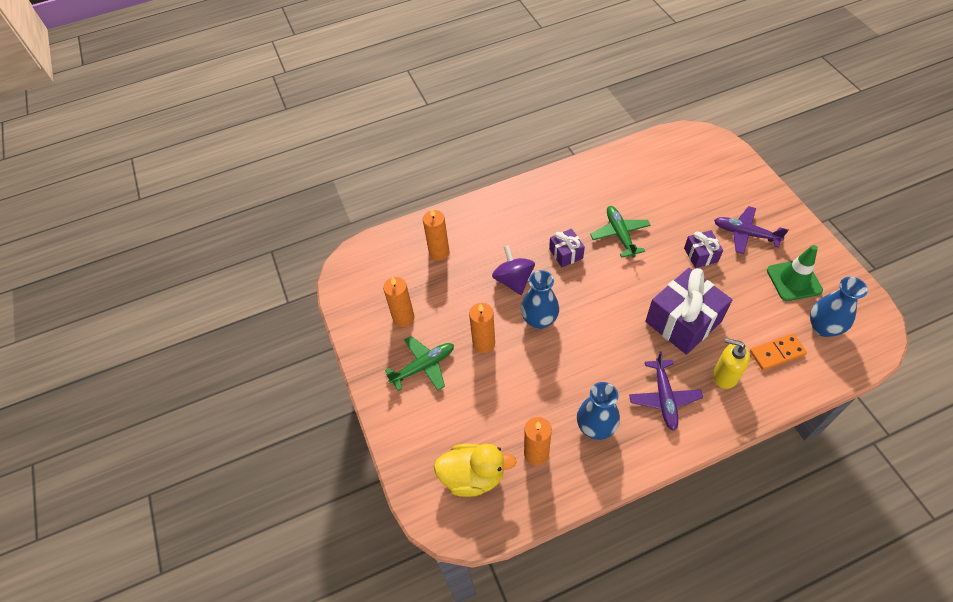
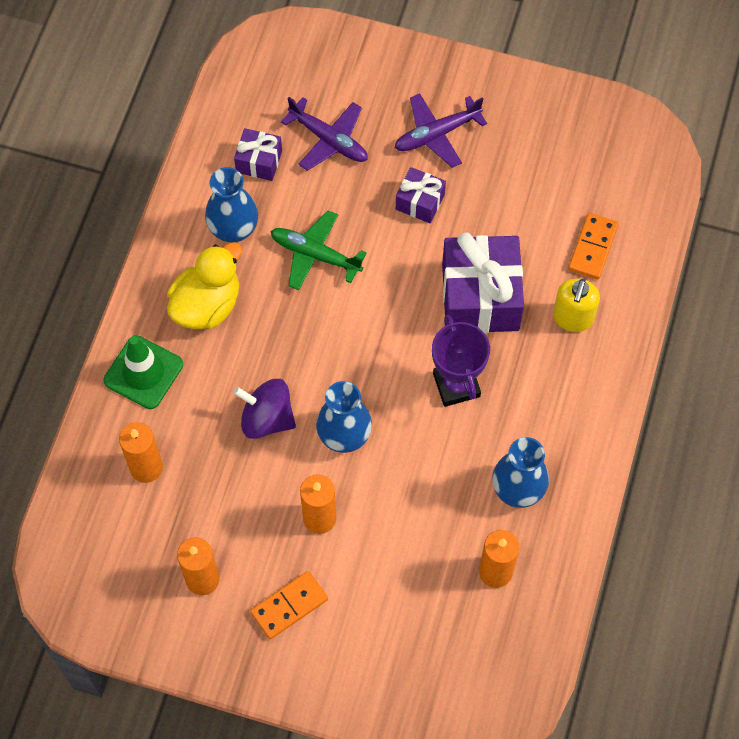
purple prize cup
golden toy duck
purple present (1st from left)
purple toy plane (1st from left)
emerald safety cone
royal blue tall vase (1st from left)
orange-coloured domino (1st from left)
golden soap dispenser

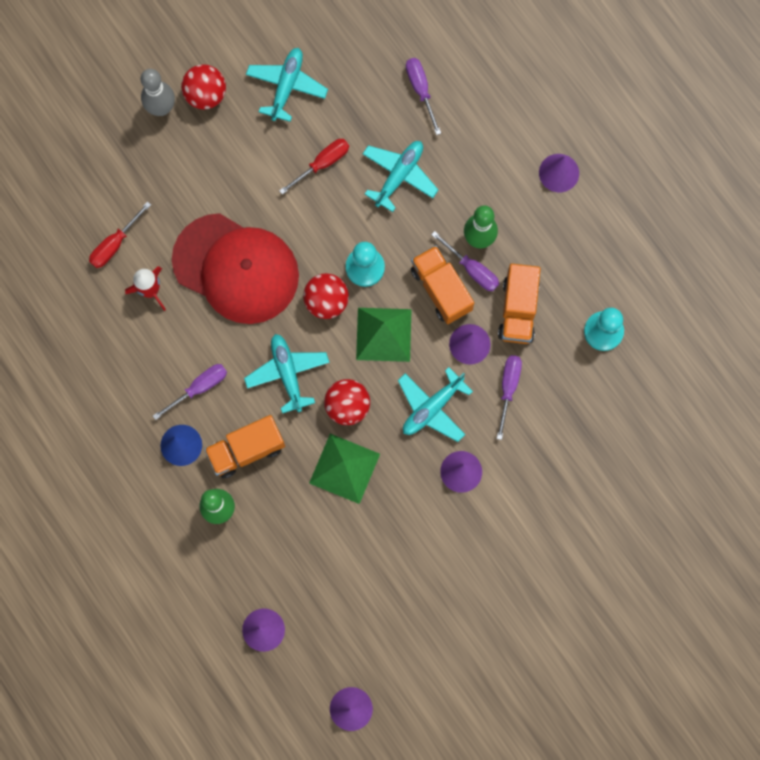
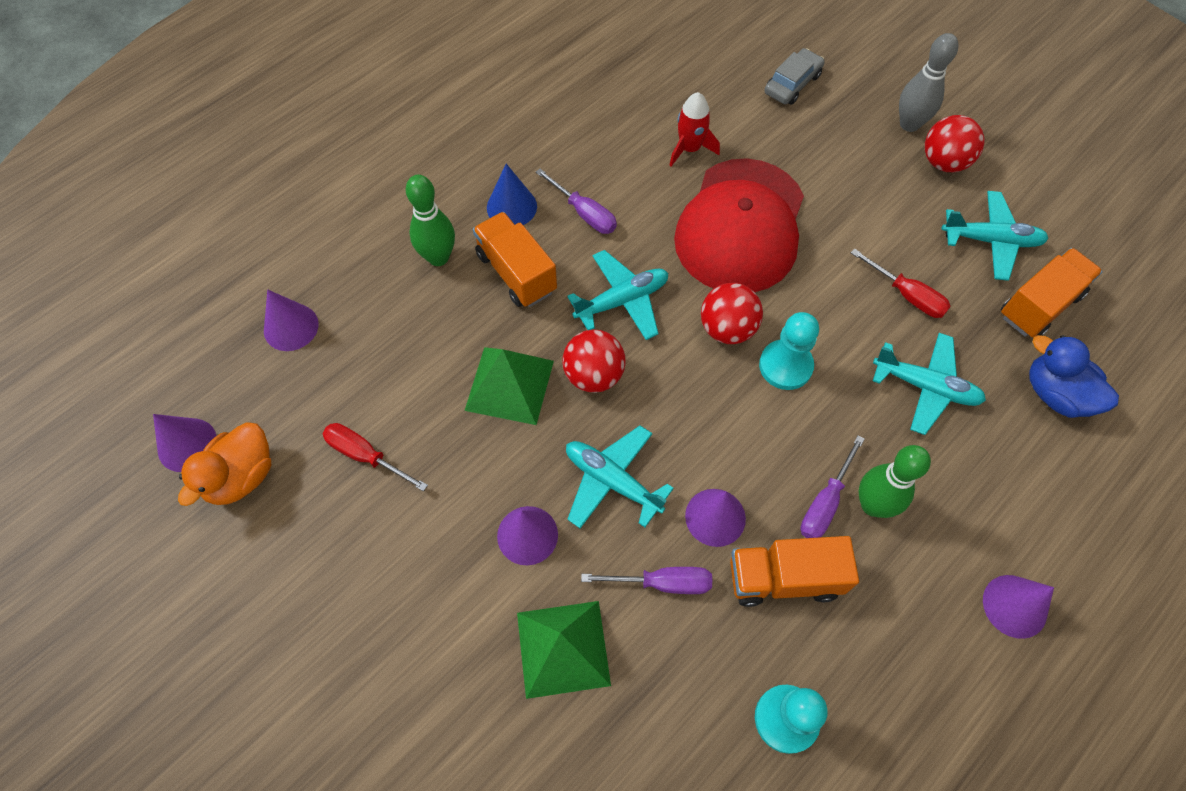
orange-coloured toy duck
grey car
red flat screwdriver (1st from left)
emerald solid pyramid (2nd from left)
orange-coloured truck (3rd from left)
royal blue toy duck

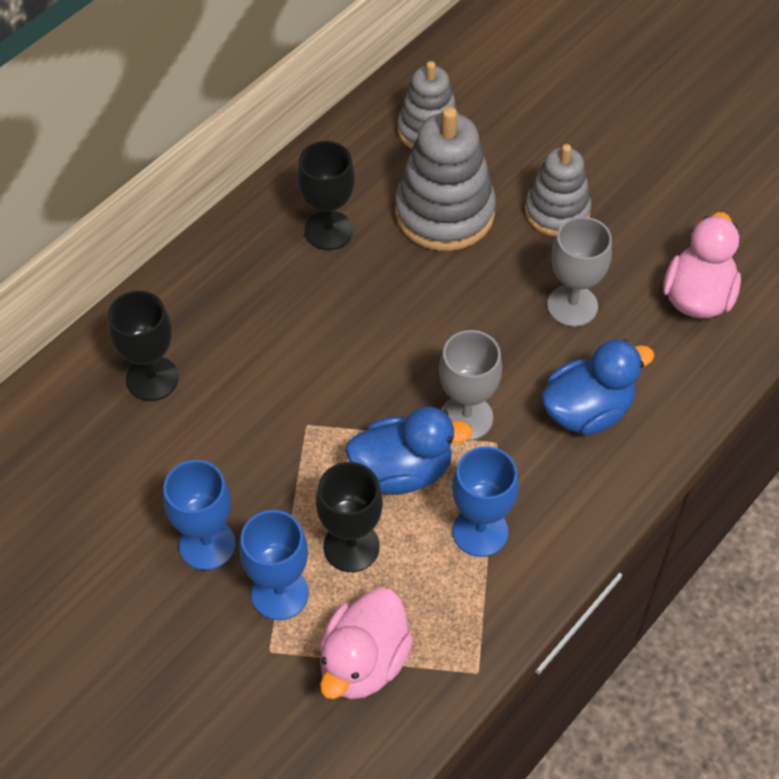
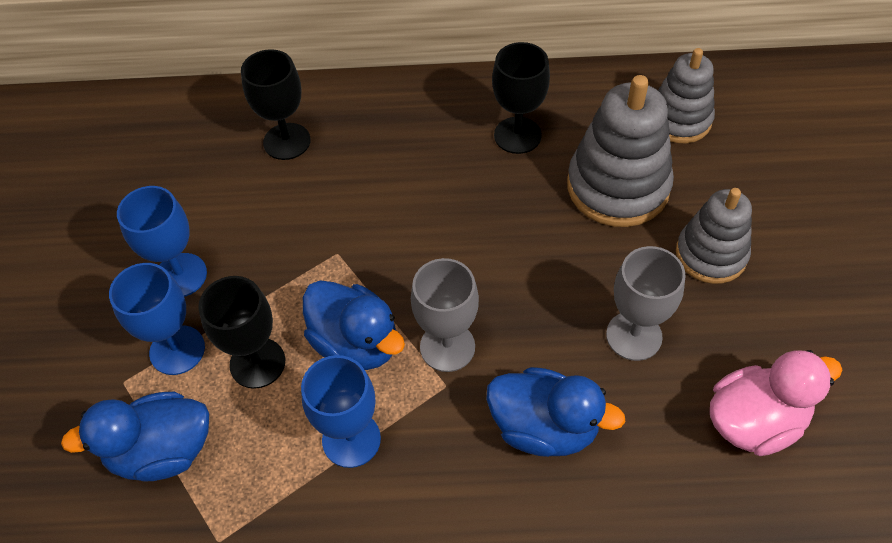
royal blue toy duck (1st from left)

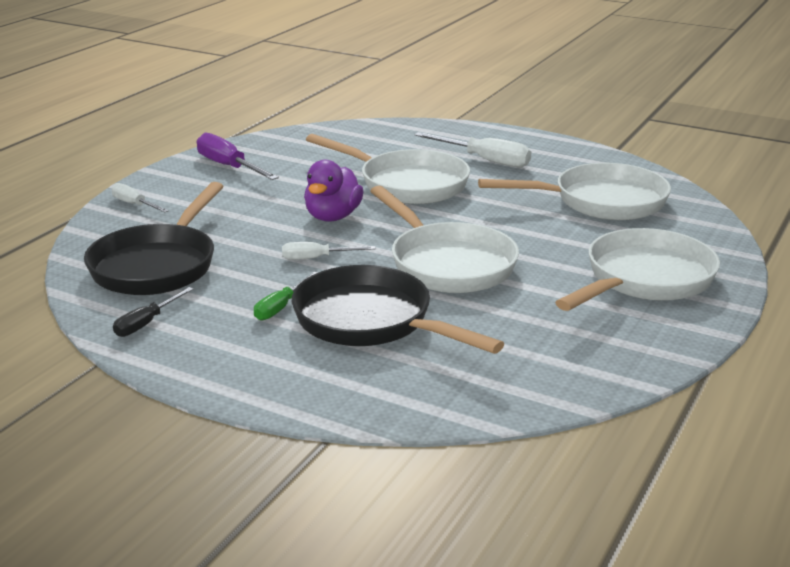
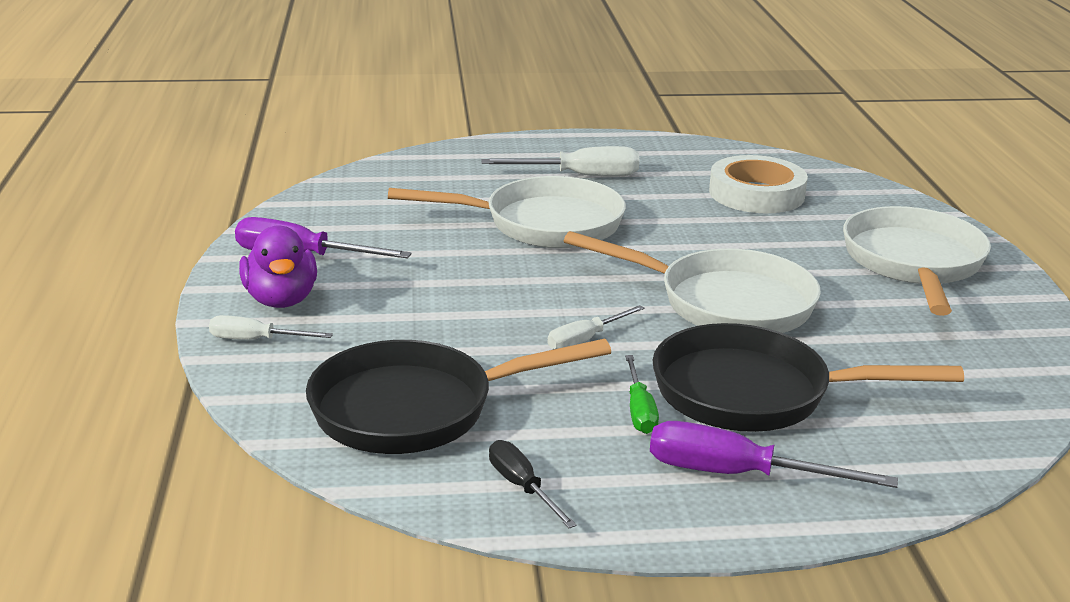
purple flat screwdriver (2nd from left)
purple toy duck
pure white tape
ebony pan (1st from left)
ebony flat screwdriver

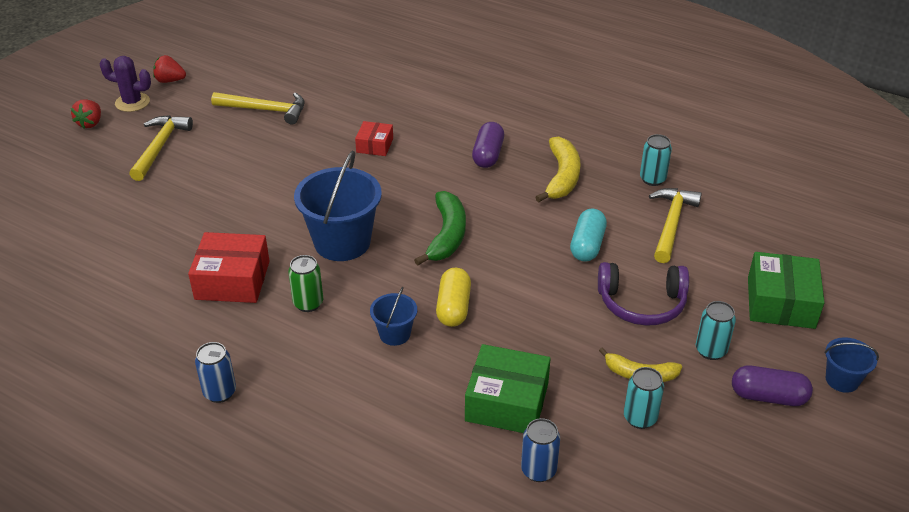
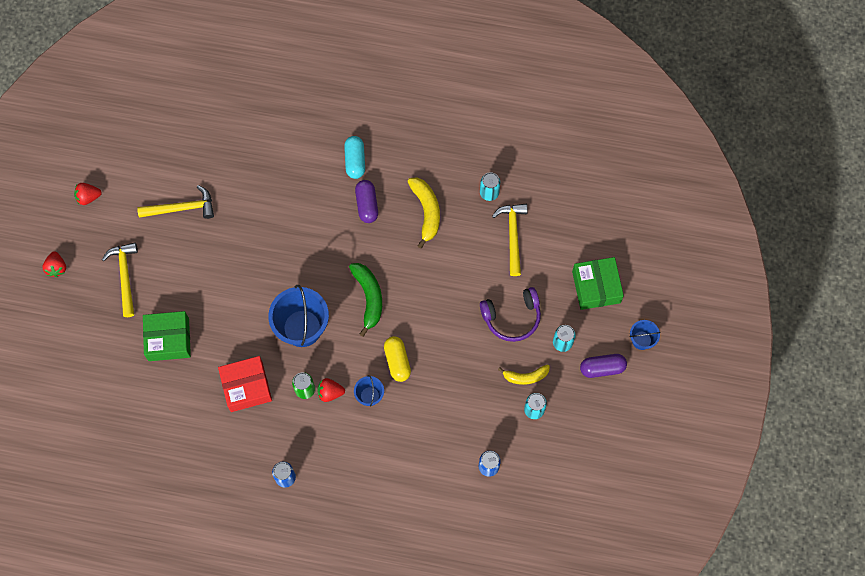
purple prickly plant
red parcel (2nd from left in the first image)
red toy strawberry (3rd from left)
emerald parcel (1st from left)
turquoise capsule

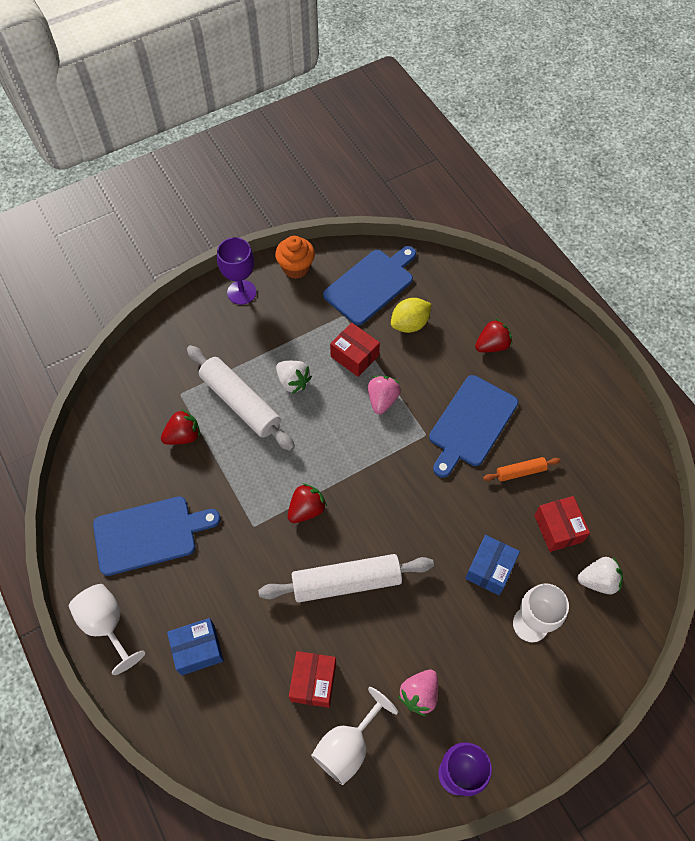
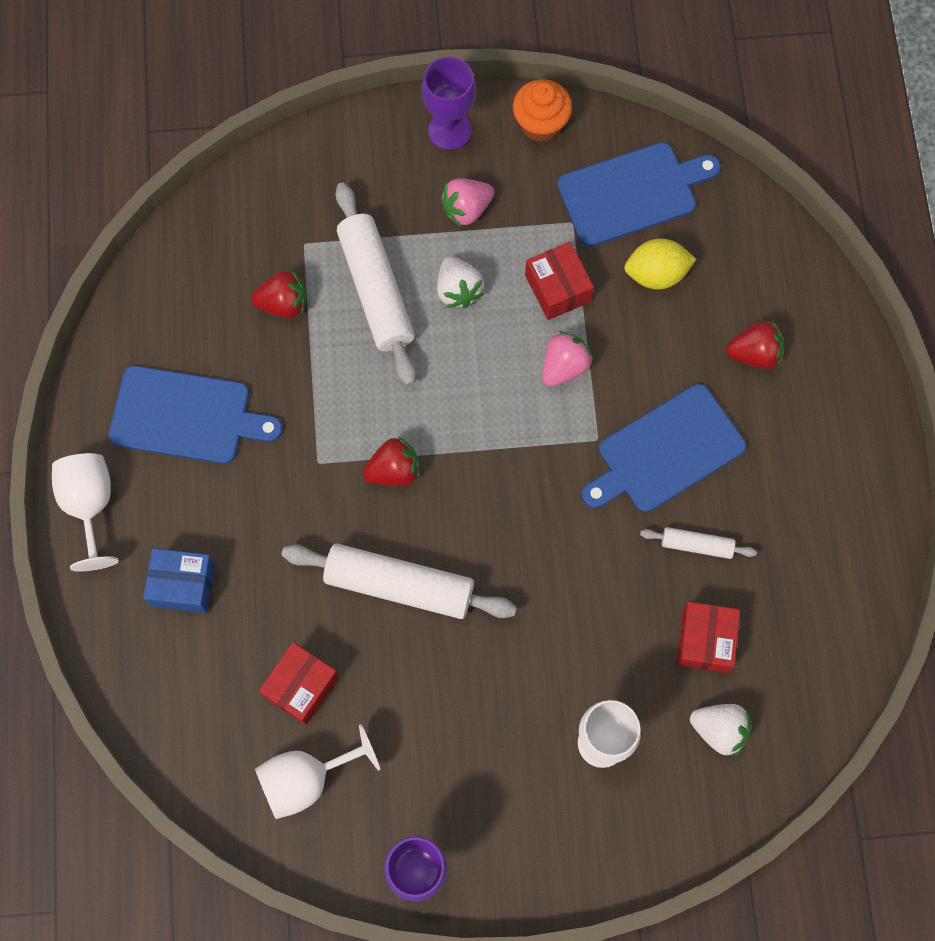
royal blue parcel (2nd from left in the first image)
pink toy strawberry (1st from left)
pure white pastry roller (3rd from left)

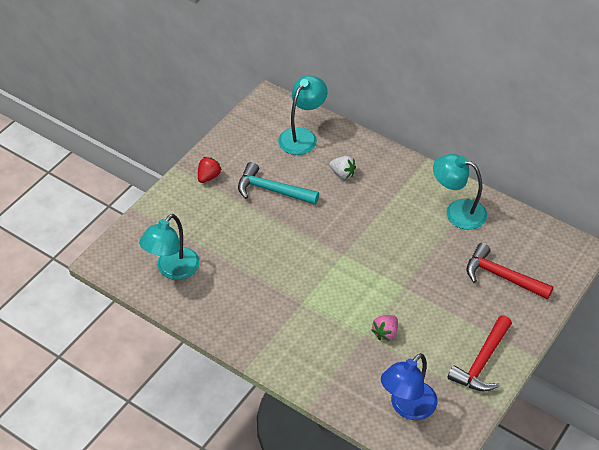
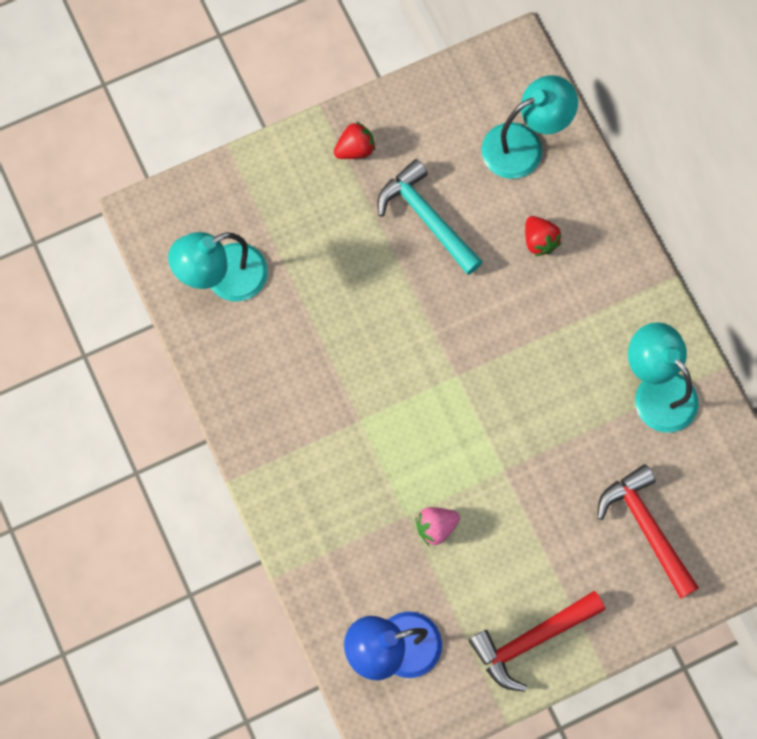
red toy strawberry (2nd from left)

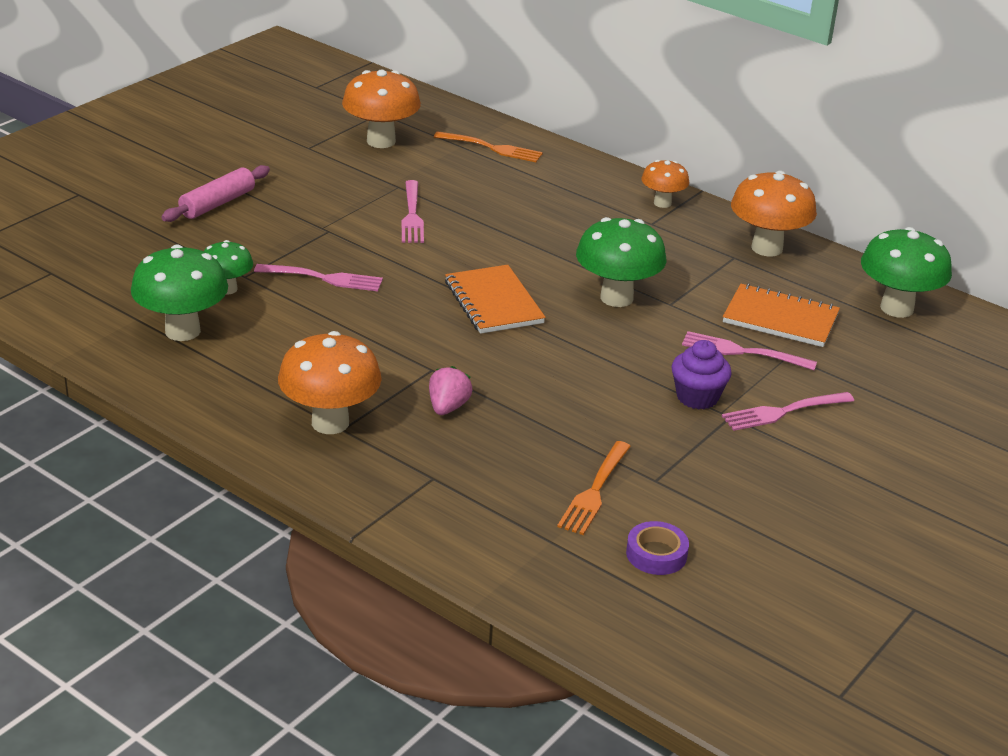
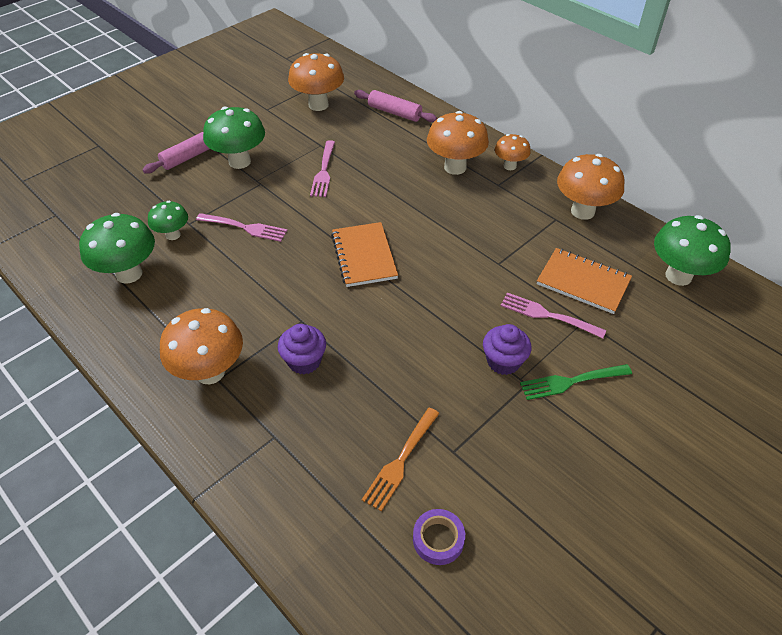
orange-coloured mushroom (3rd from left)
emerald mushroom (3rd from left)
purple cupcake (1st from left)
pink pastry roller (2nd from left)
emerald dinner fork

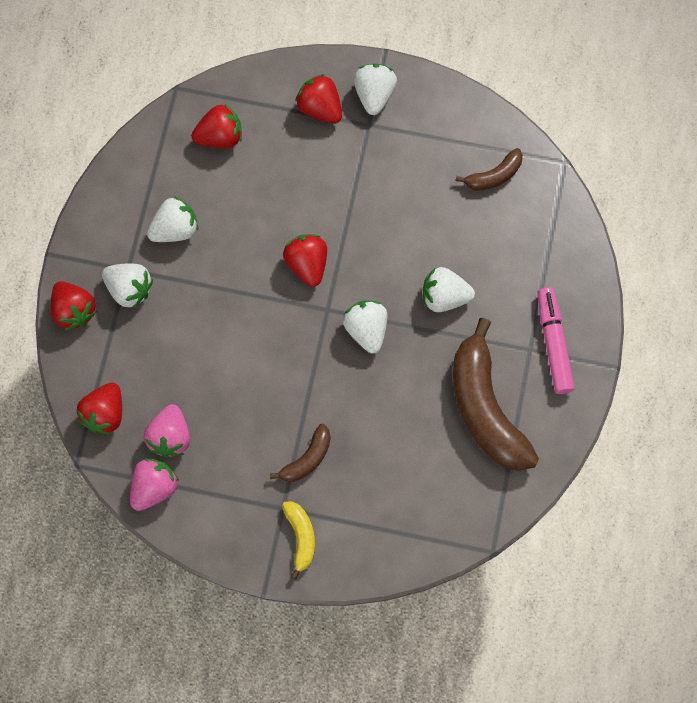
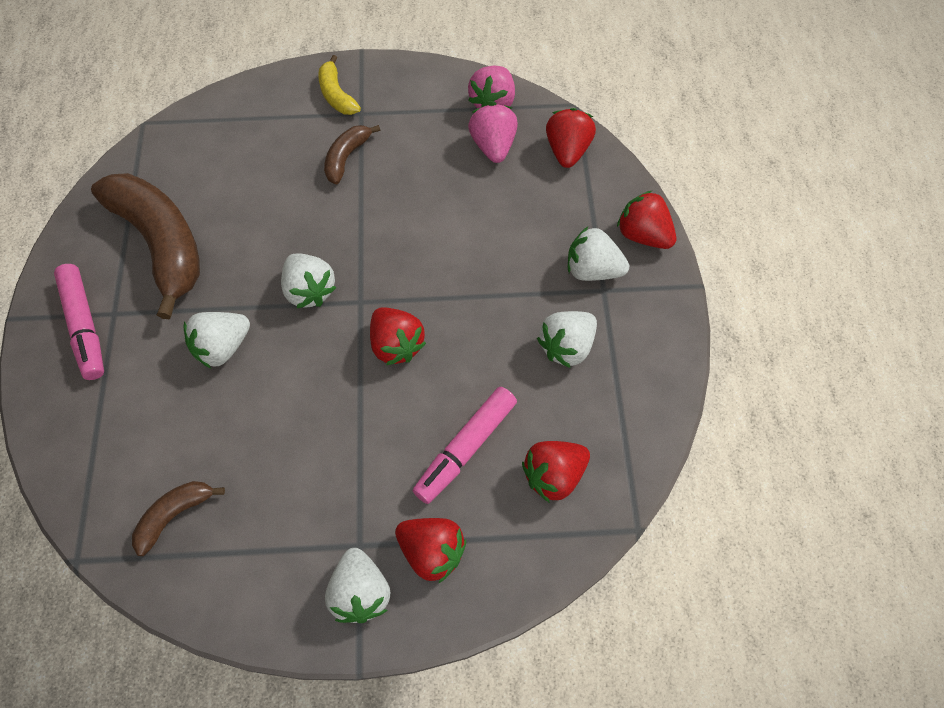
pink marker pen (2nd from left)
pure white toy strawberry (1st from left)

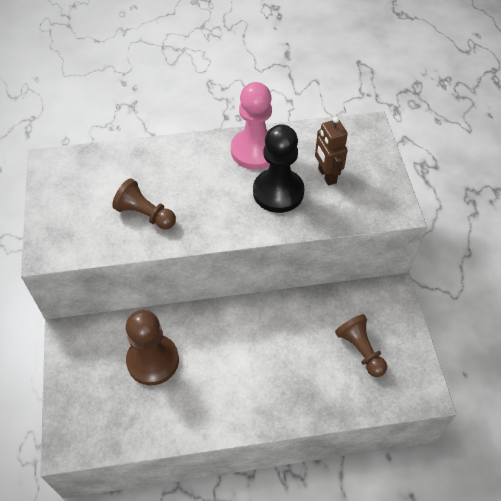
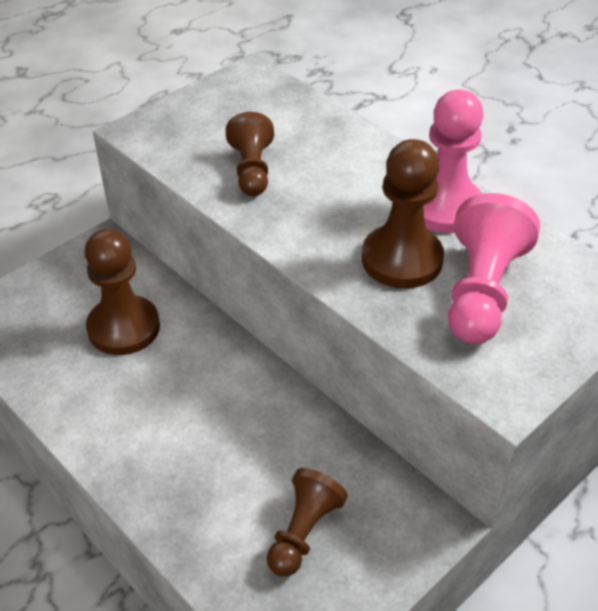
pink game pawn (2nd from left)
russet game pawn (4th from left)

